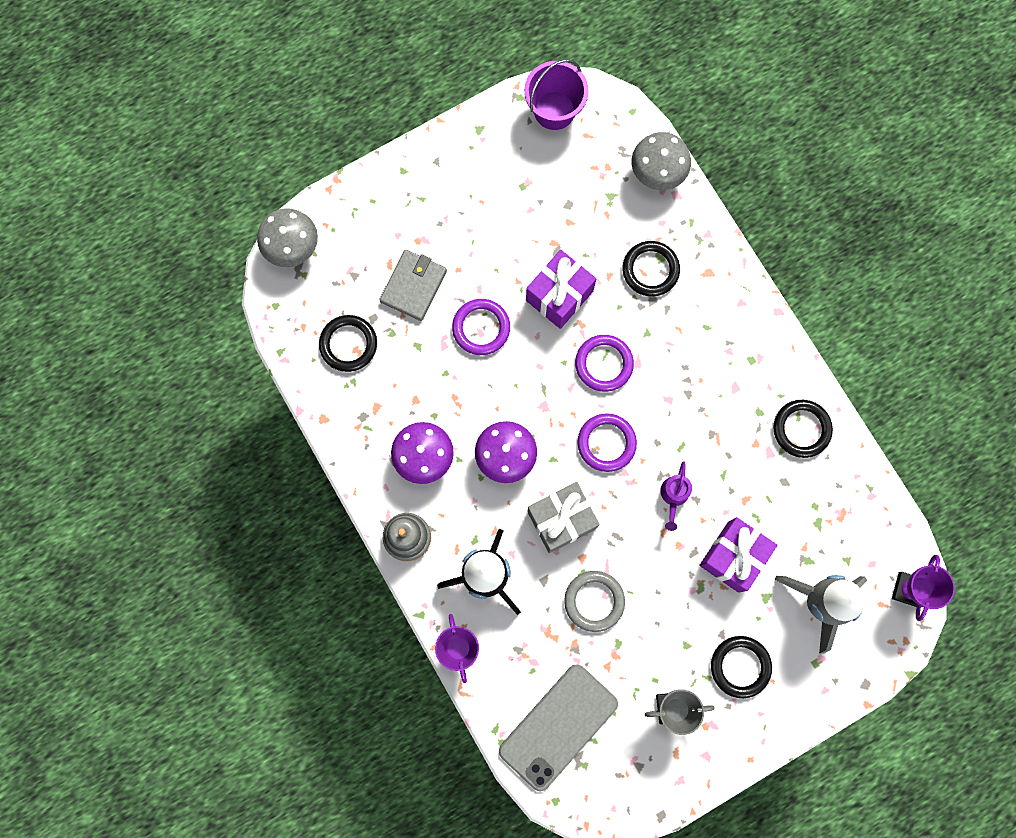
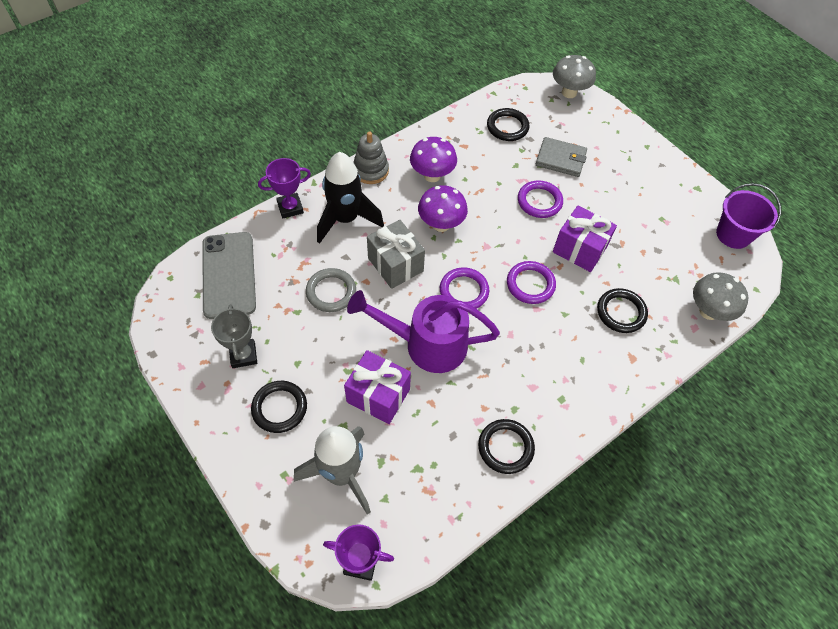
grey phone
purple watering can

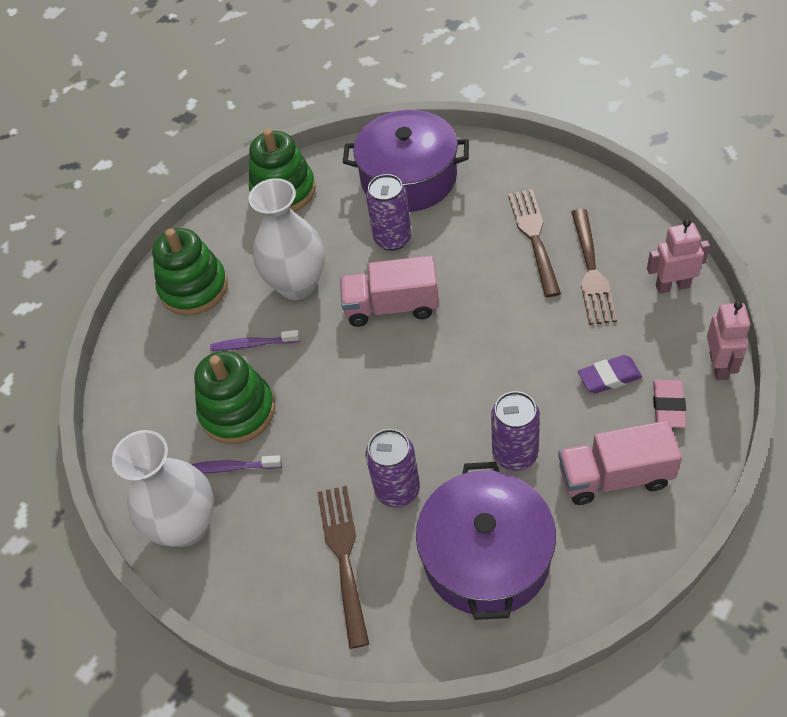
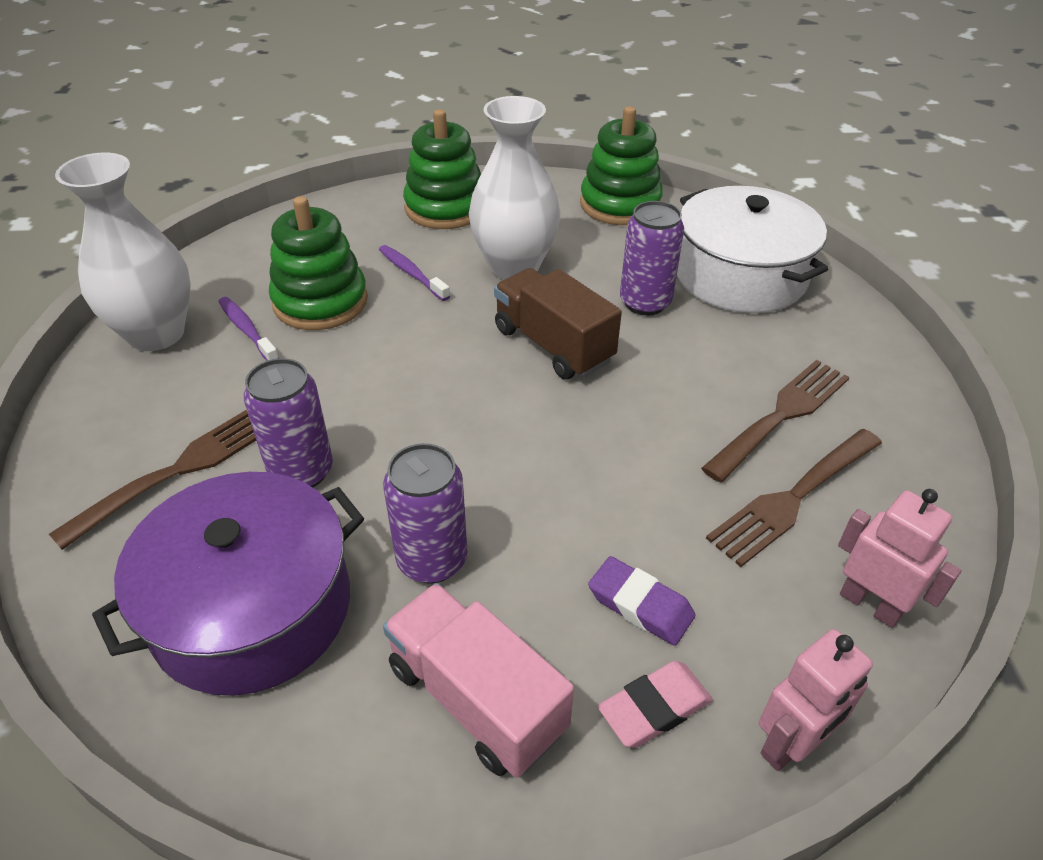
russet truck
pure white stockpot

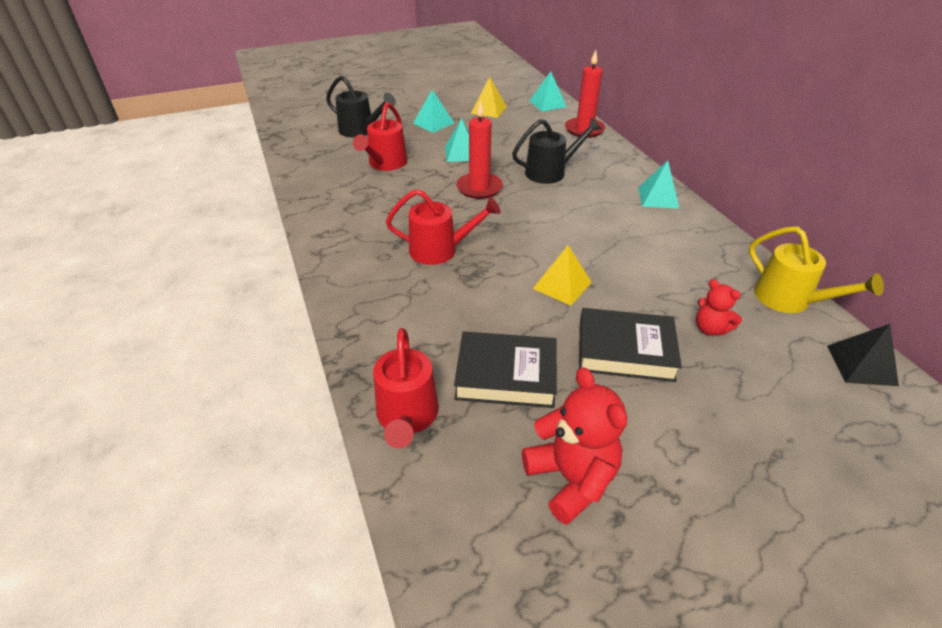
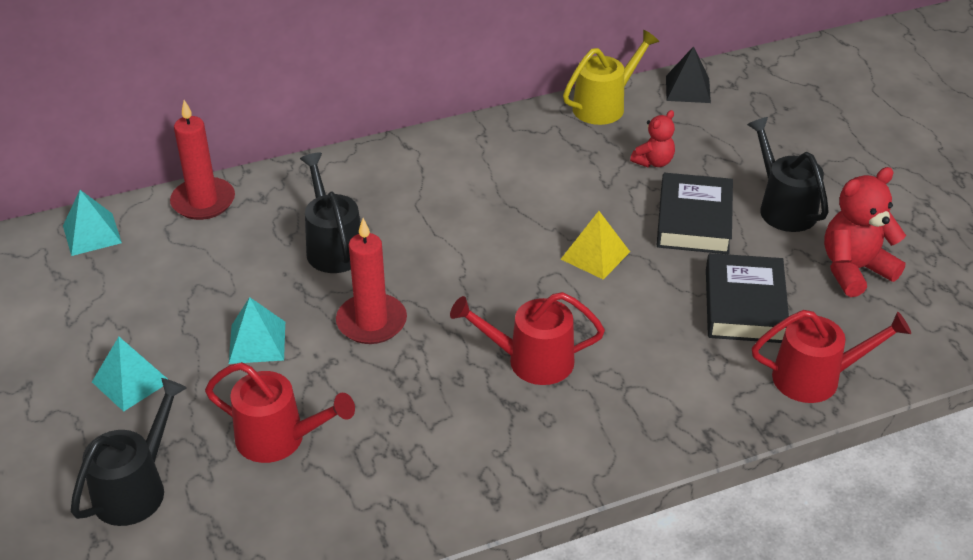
golden solid pyramid (1st from left in the first image)
turquoise solid pyramid (4th from left in the first image)
ebony watering can (3rd from left)
red watering can (2nd from left)

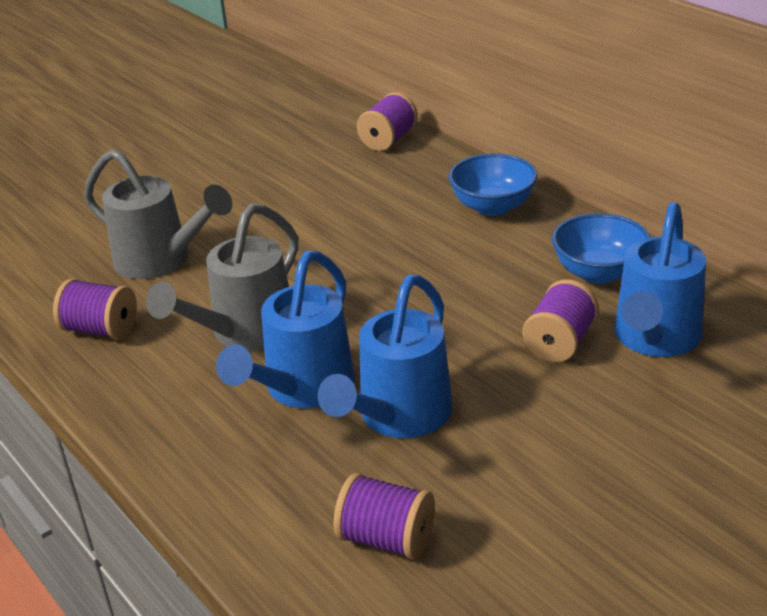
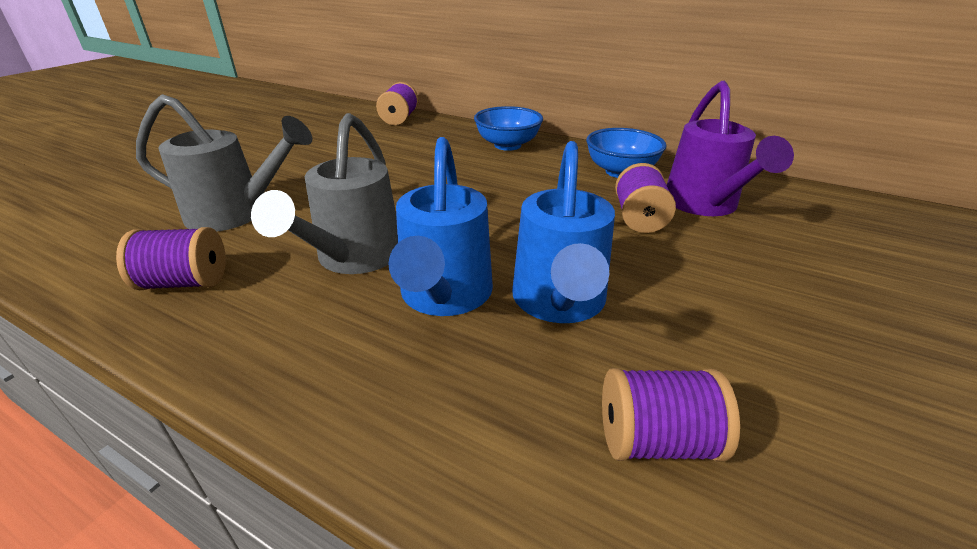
purple watering can

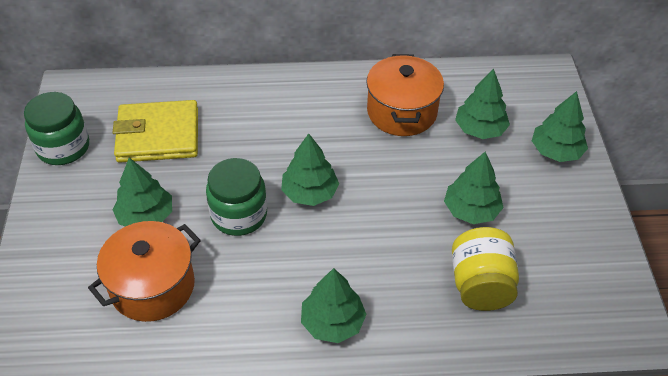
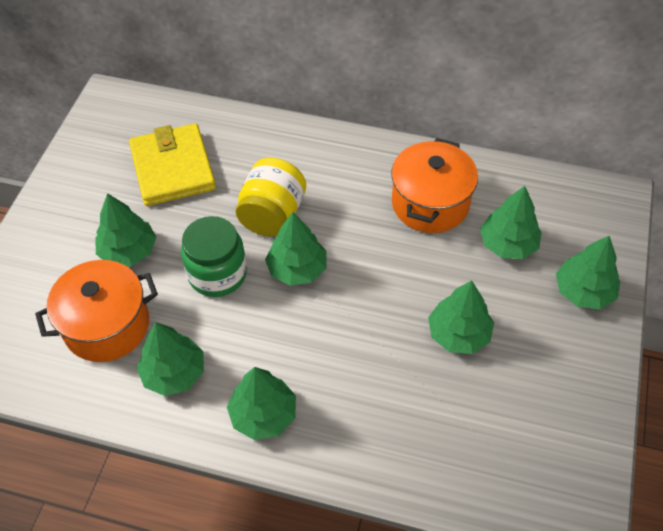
emerald preserve jar (1st from left in the first image)
emerald fir tree (2nd from left)
golden preserve jar
golden billfold

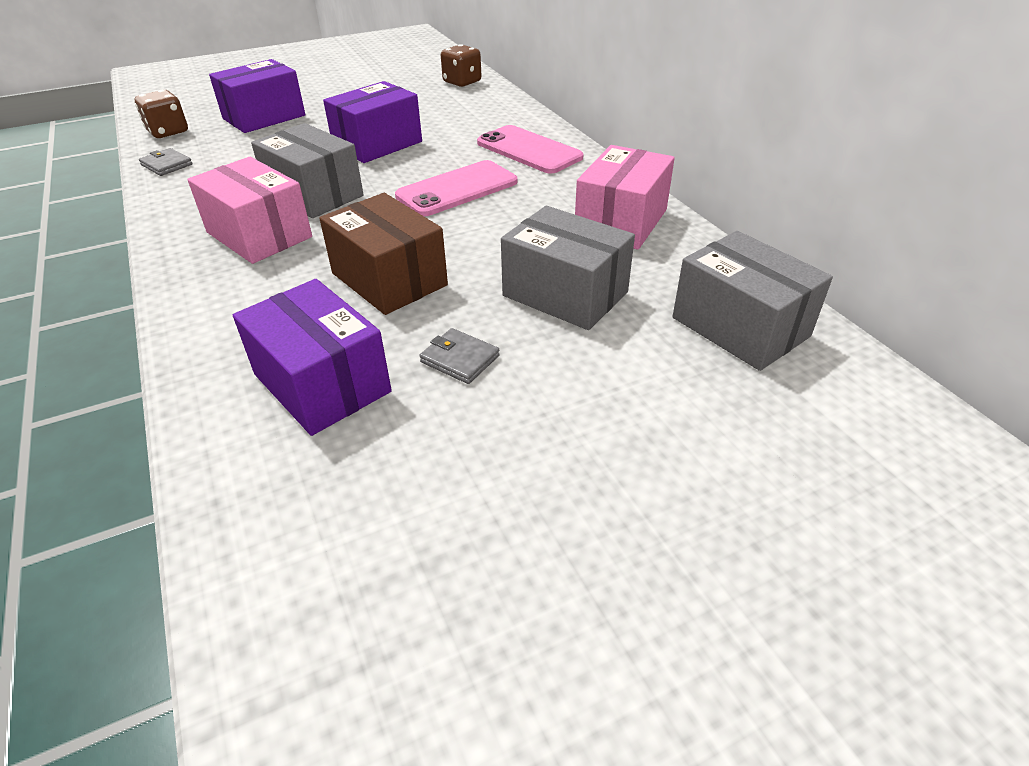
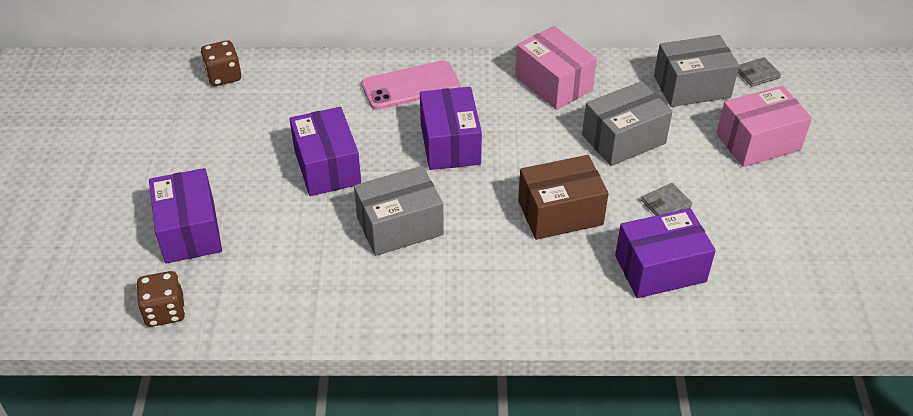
grey billfold (2nd from left)
pink parcel (2nd from left)
purple parcel (3rd from left)

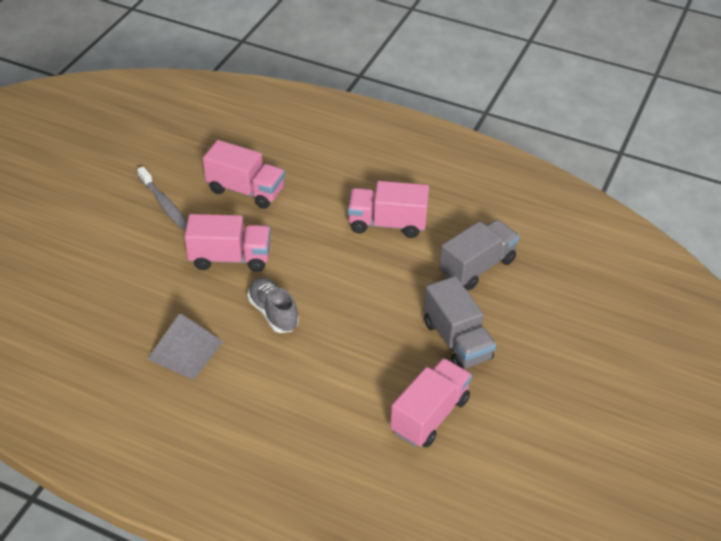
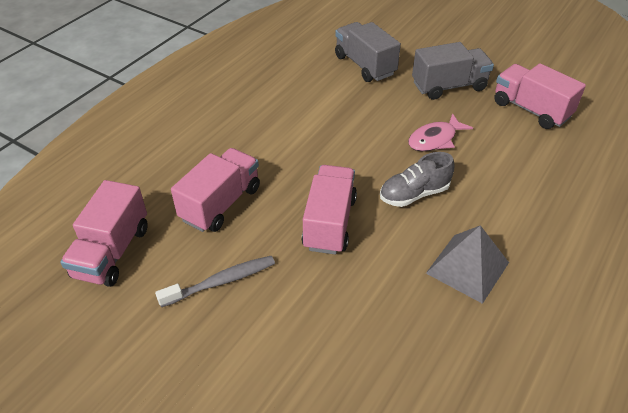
pink toy fish
pink truck (1st from left)

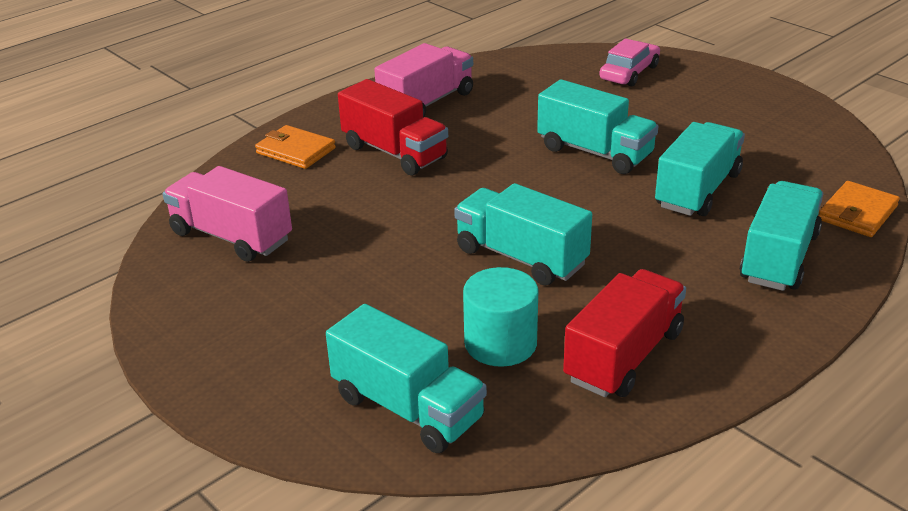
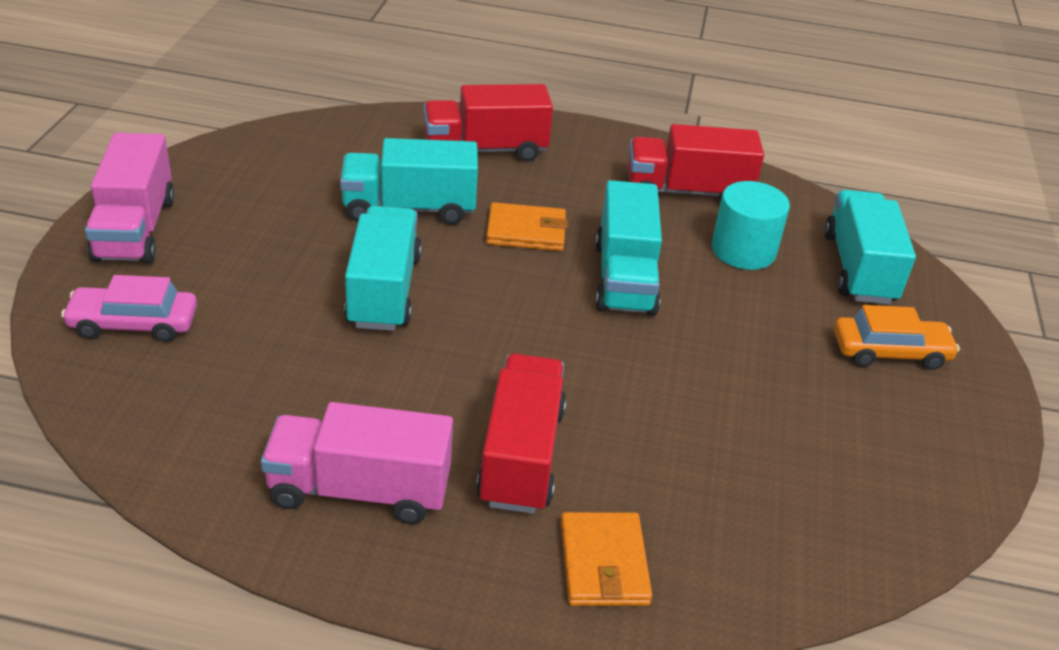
orange-coloured car
pink truck (1st from left)
orange-coloured billfold (1st from left)
red truck (1st from left)

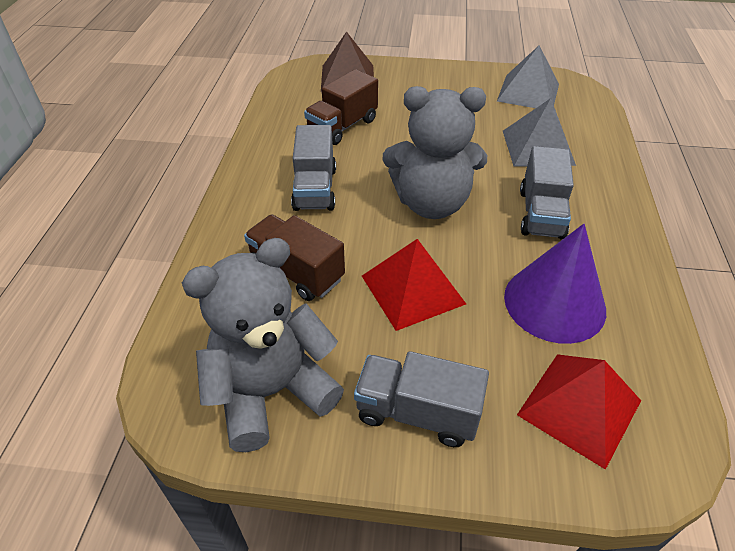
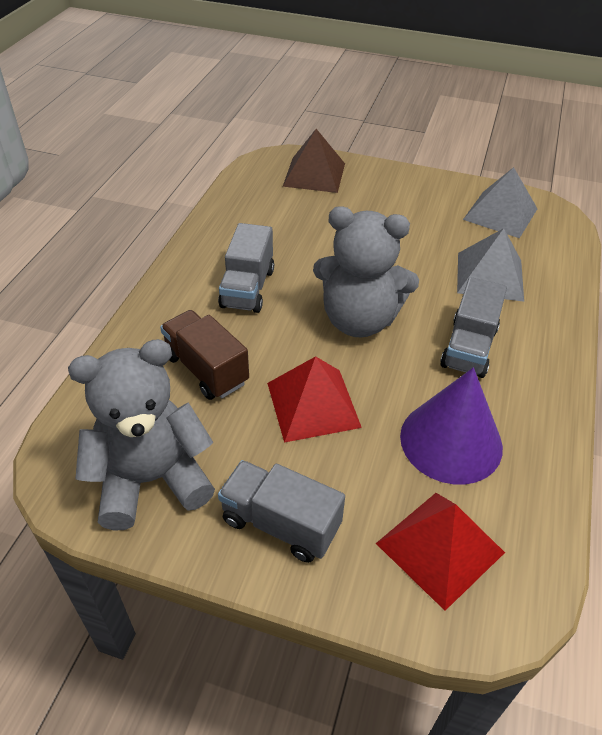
russet truck (2nd from left in the first image)

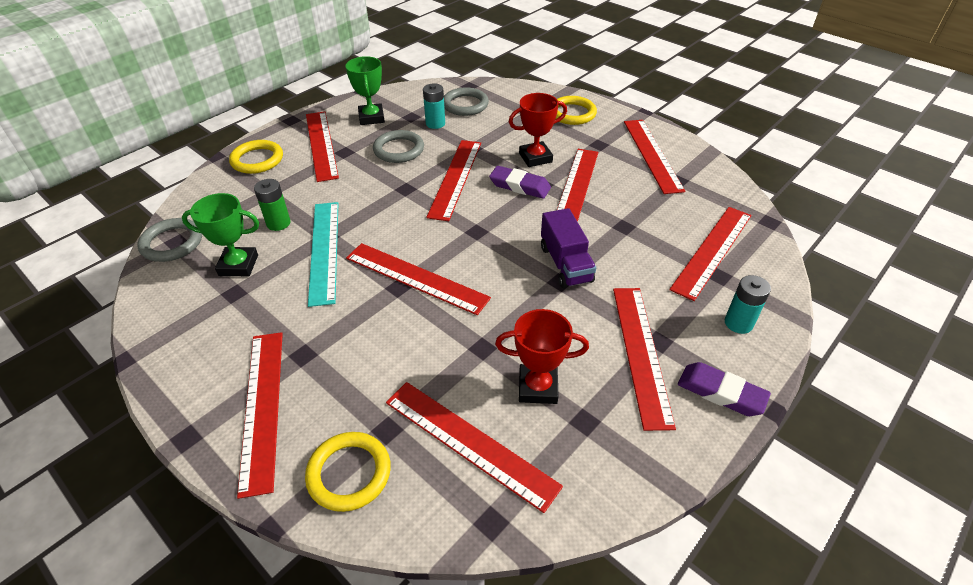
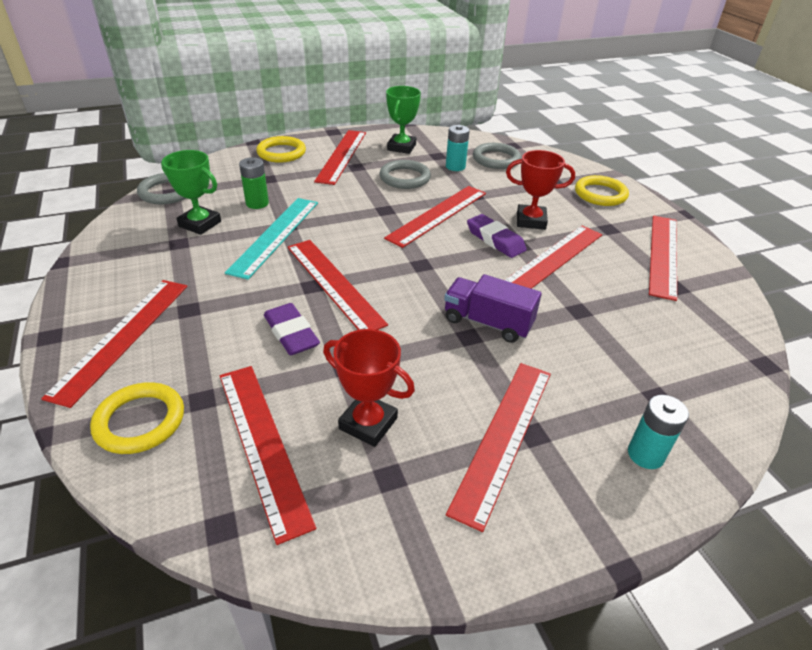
red ruler (9th from left in the first image)
purple eraser (1st from left)
purple truck

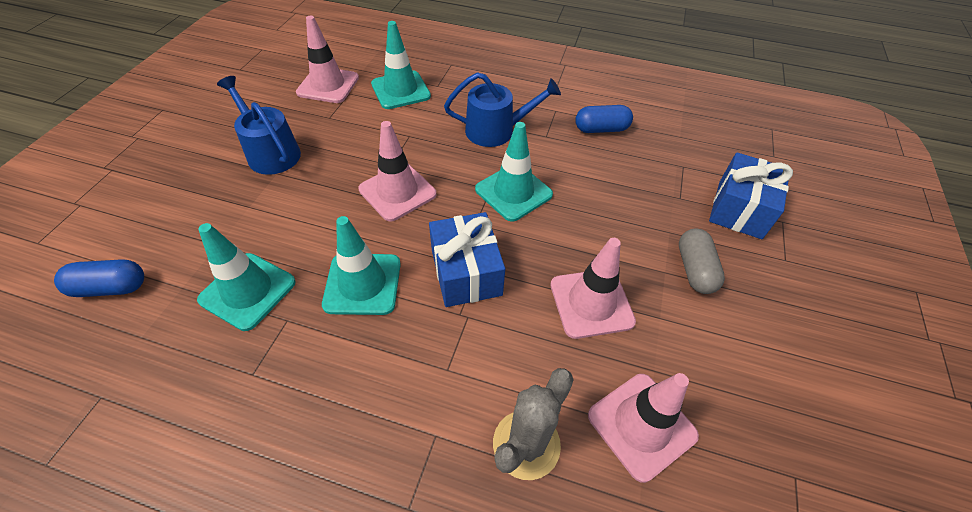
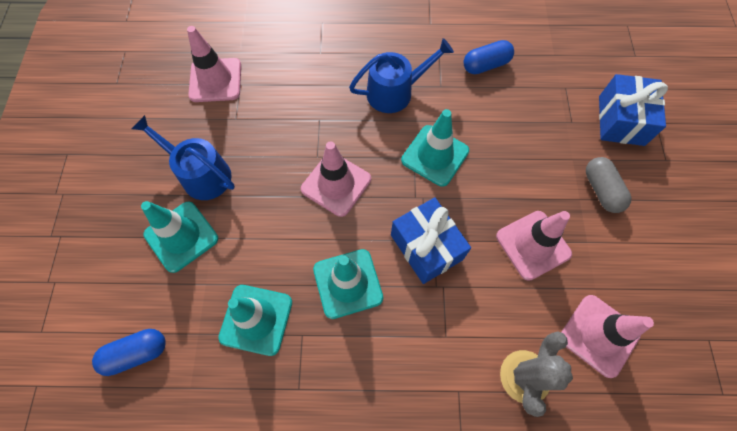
turquoise safety cone (1st from left)

